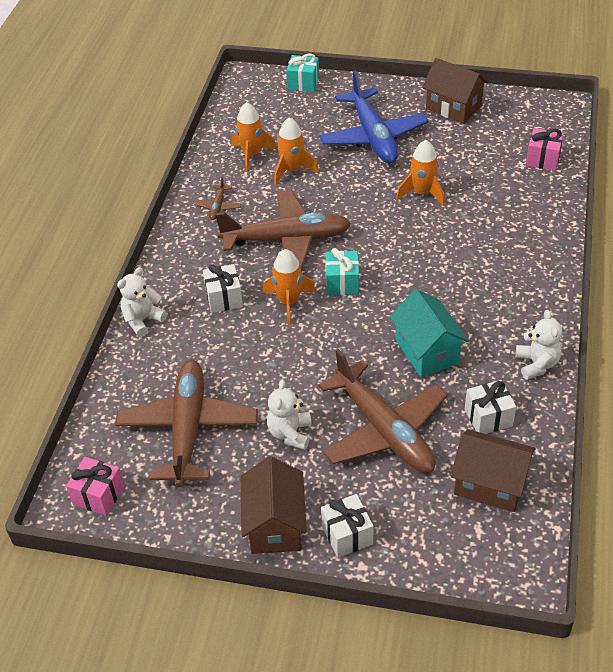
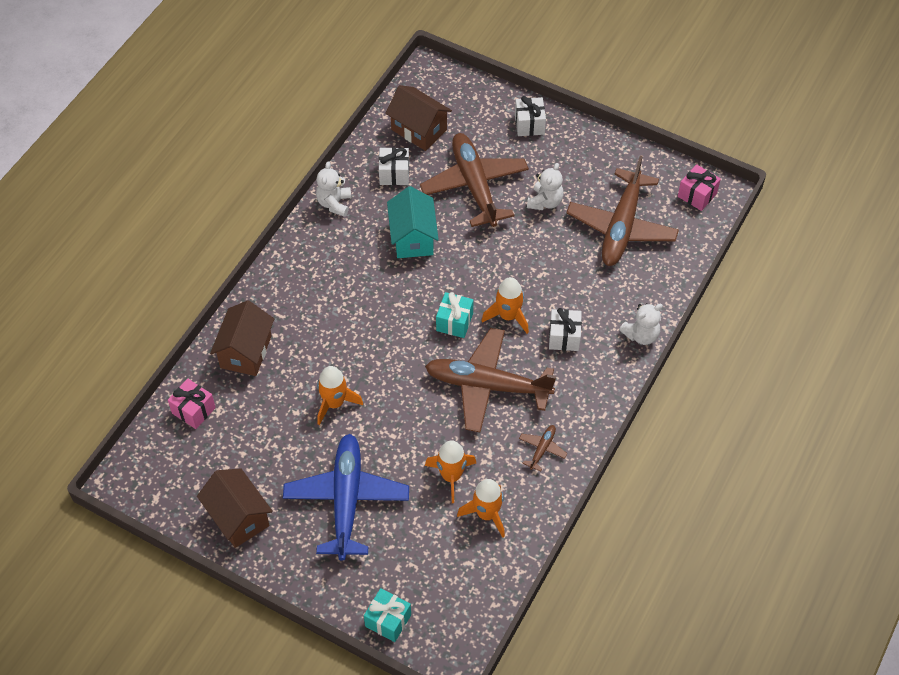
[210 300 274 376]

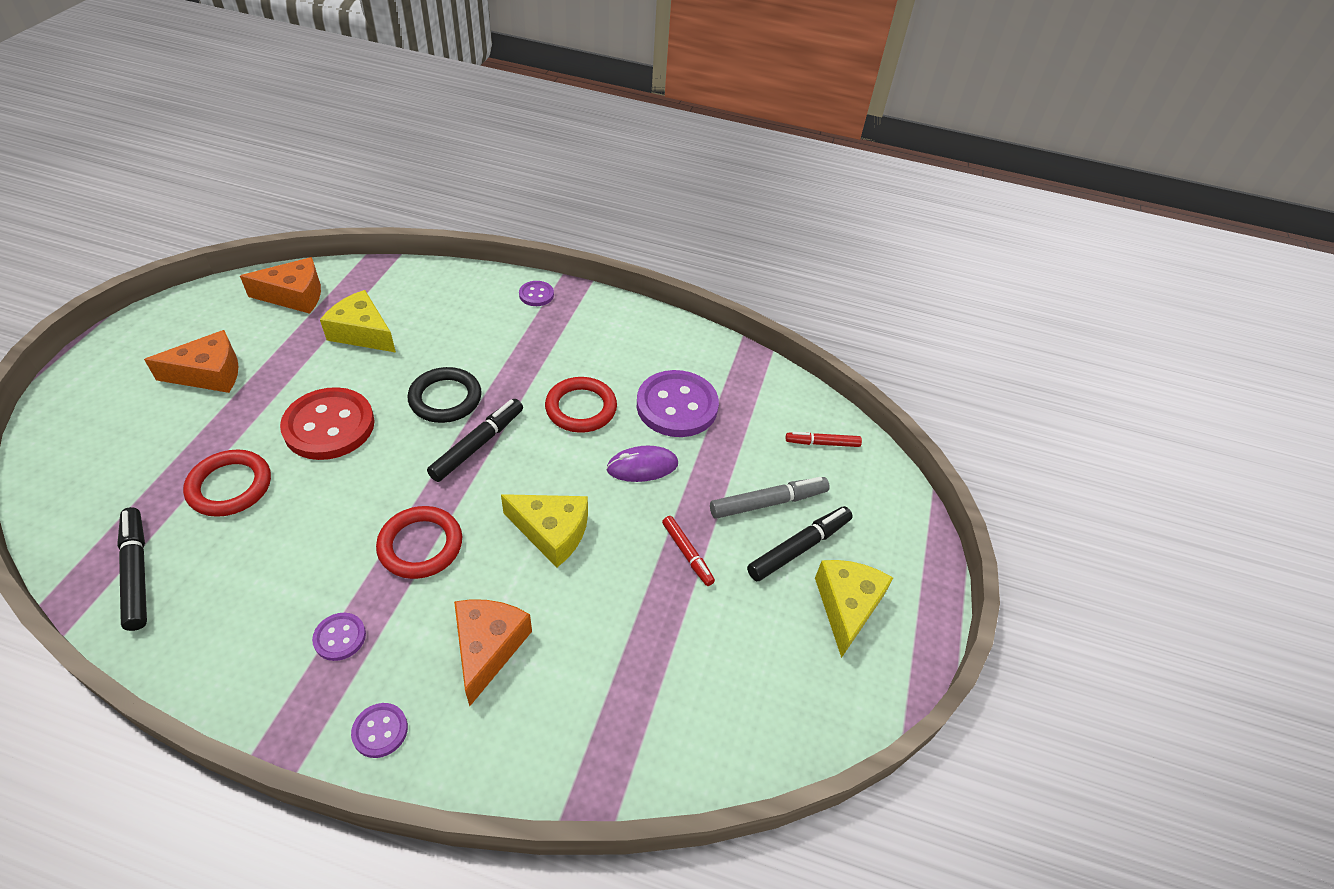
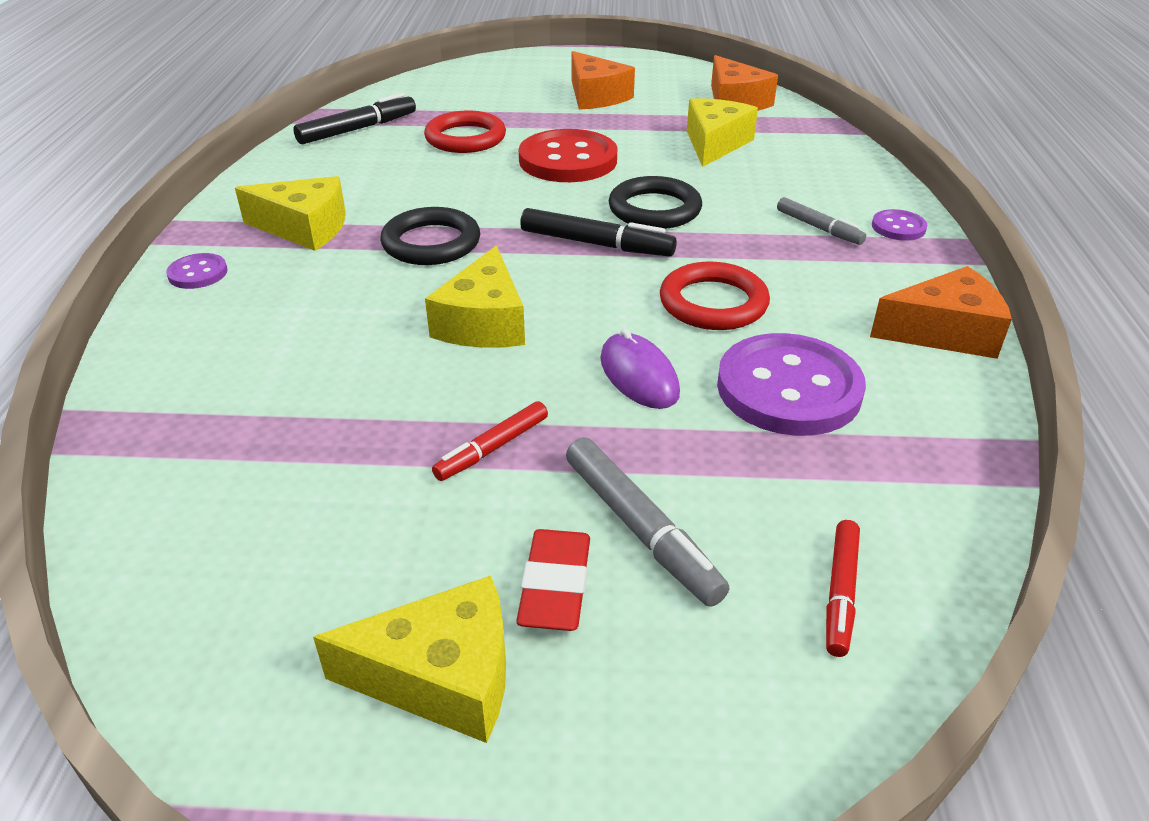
[777 197 866 245]
[870 266 1012 359]
[235 176 346 251]
[516 529 590 631]
[380 207 480 265]
[826 520 860 657]

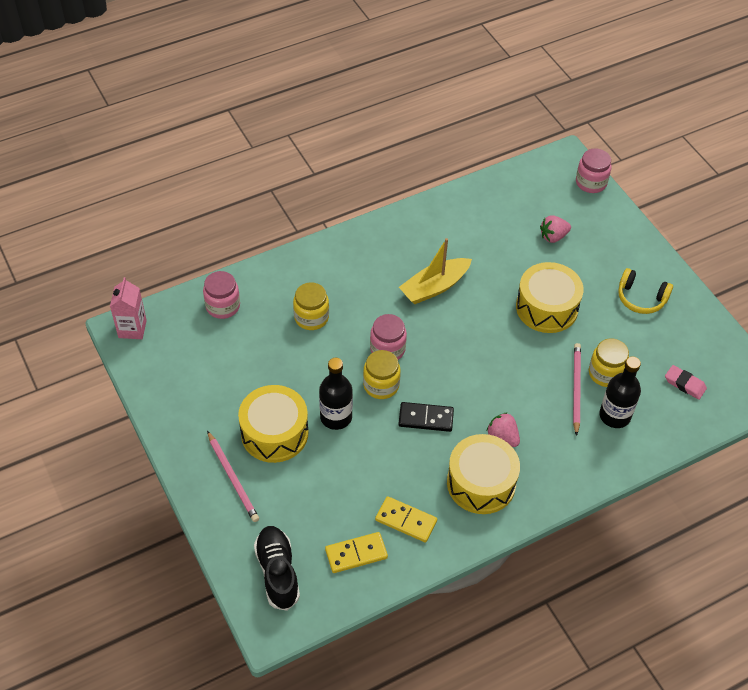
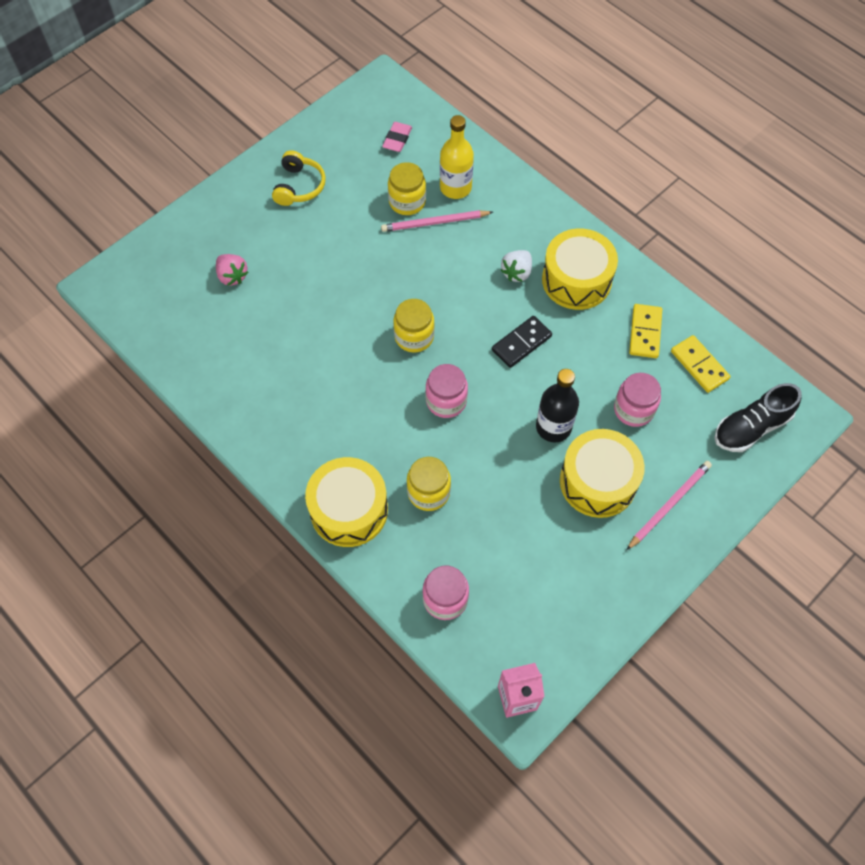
[399 238 472 304] (first image)
[393 299 435 353]
[305 457 388 547]
[614 373 661 427]
[500 250 532 282]
[440 115 474 199]
[492 316 552 368]

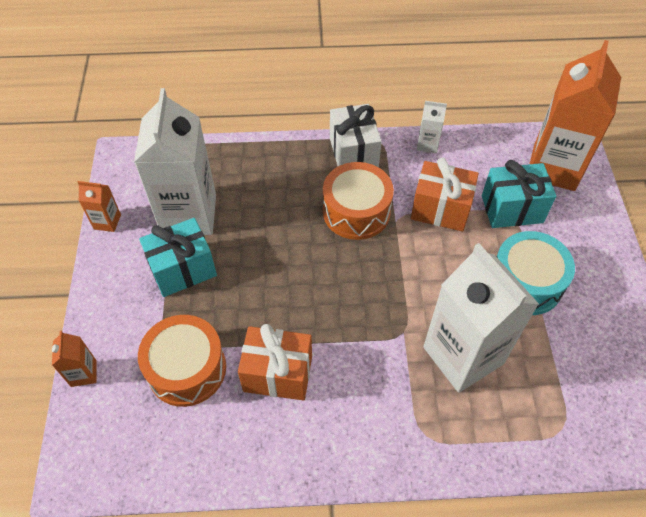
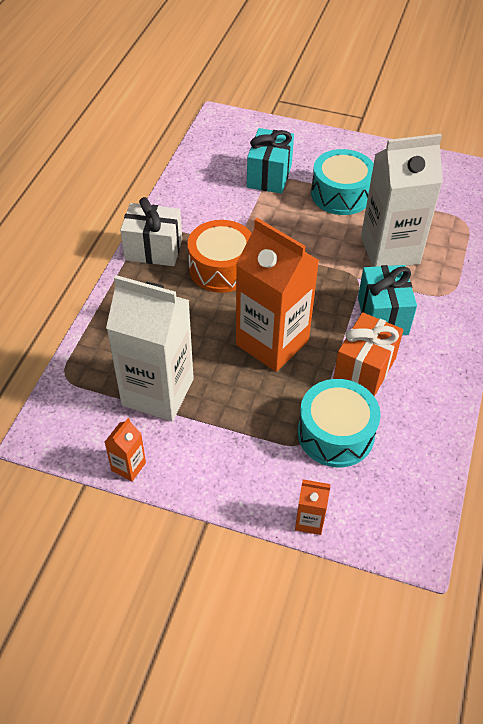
[411 158 479 231] (first image)
[417 101 447 153] (first image)
[358 265 417 335]
[236 218 319 372]
[298 379 381 467]

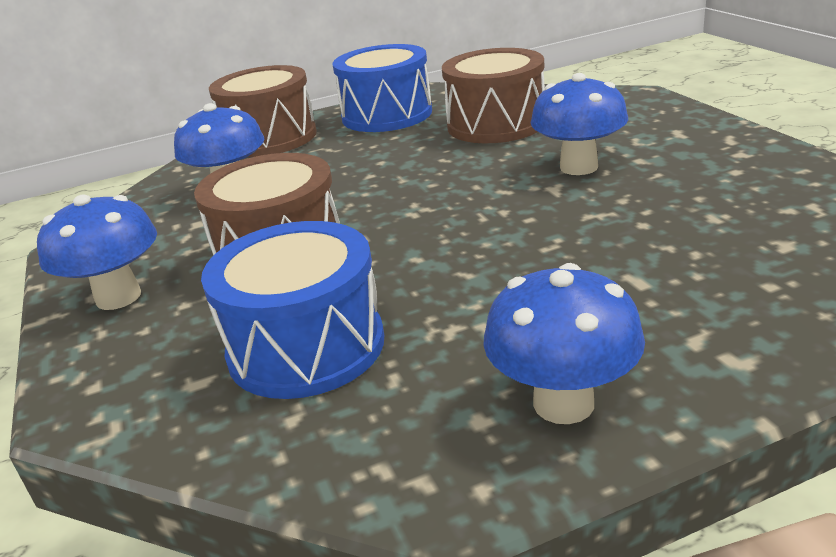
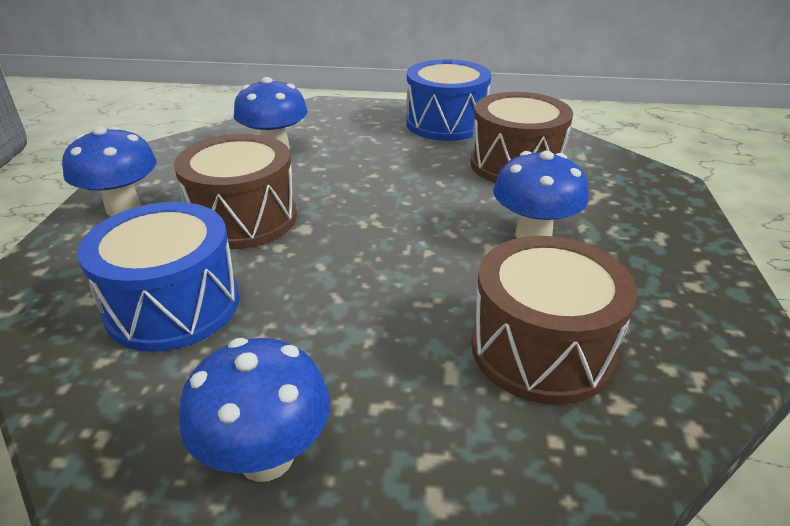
[471 236 637 404]

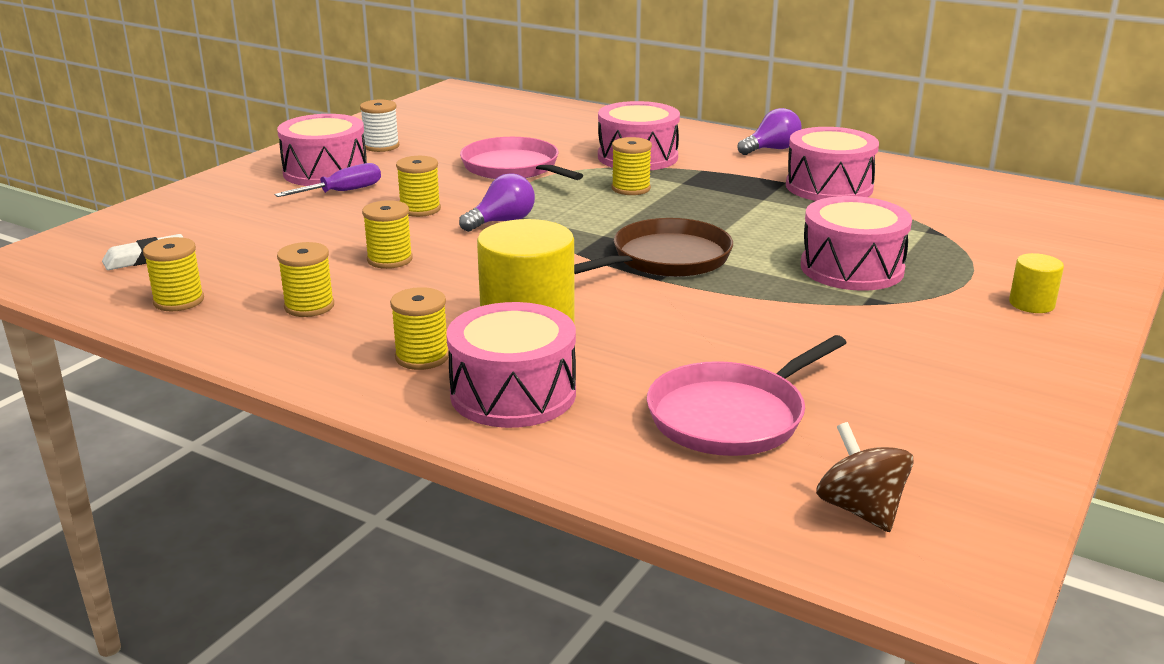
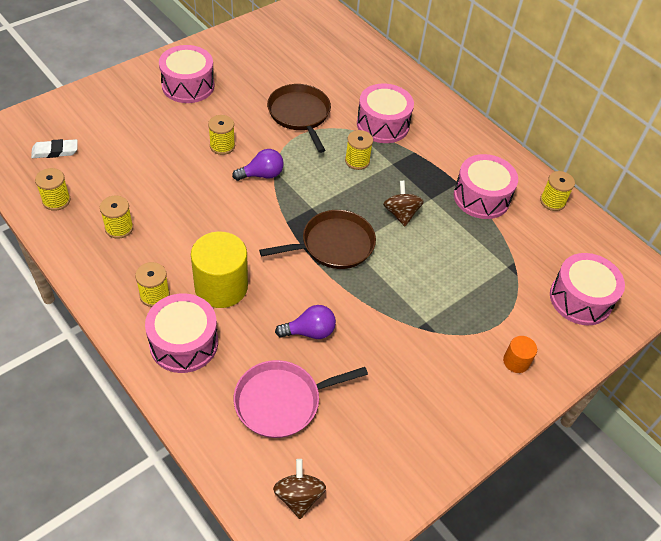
[275 163 381 197] (first image)
[360 100 399 152] (first image)
[383 181 424 226]
[540 171 575 211]
[275 305 336 339]
[550 253 625 325]
[267 84 331 153]
[503 336 537 373]

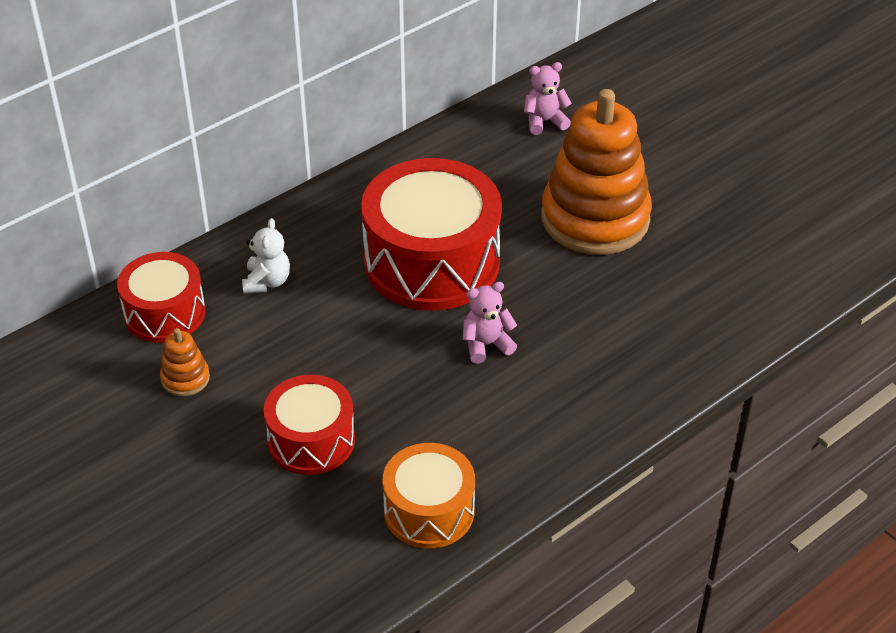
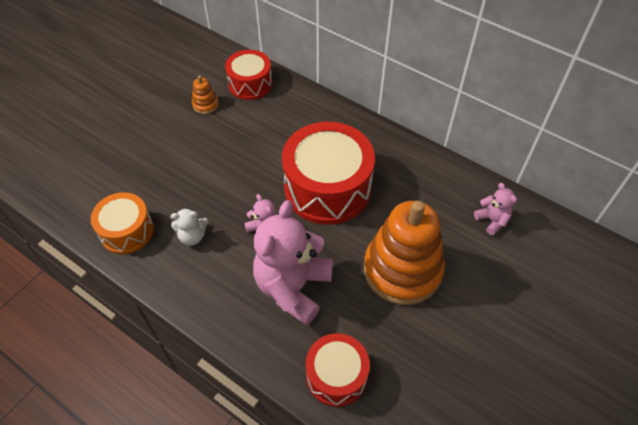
[253 200 333 325]
[171 207 209 246]
[306 333 370 407]

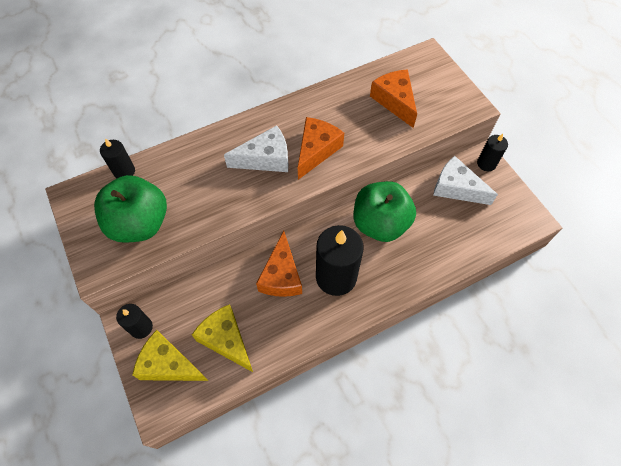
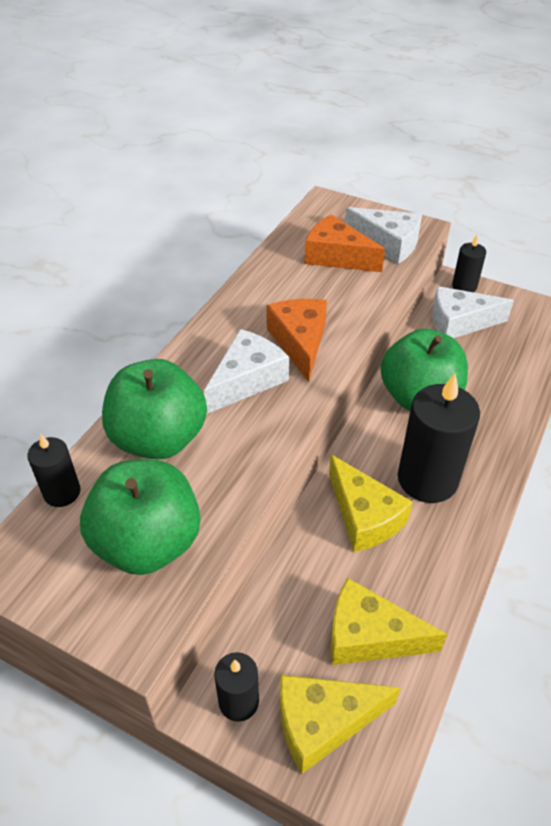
[102 359 207 460]
[345 207 422 264]
[329 455 413 552]

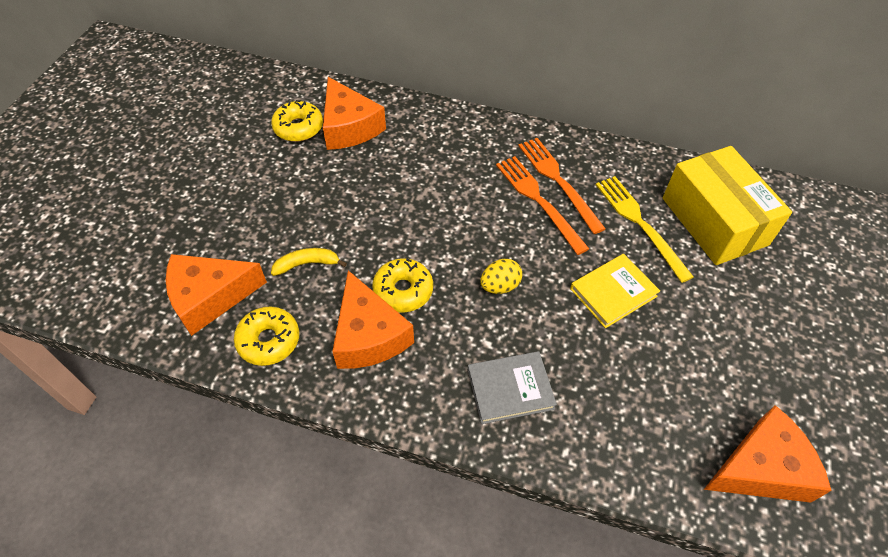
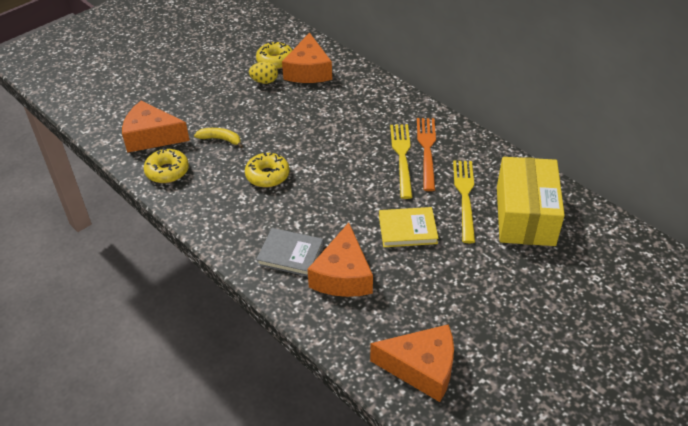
[307 223 373 297]
[249 62 278 84]
[390 124 413 199]

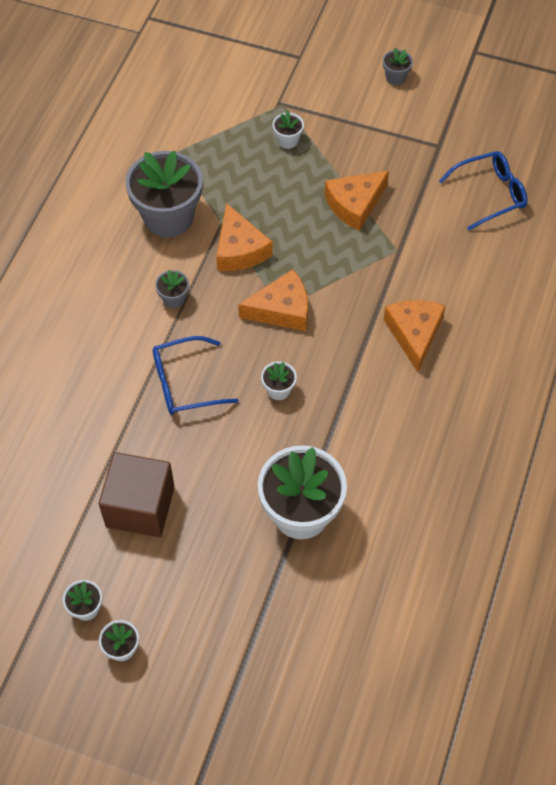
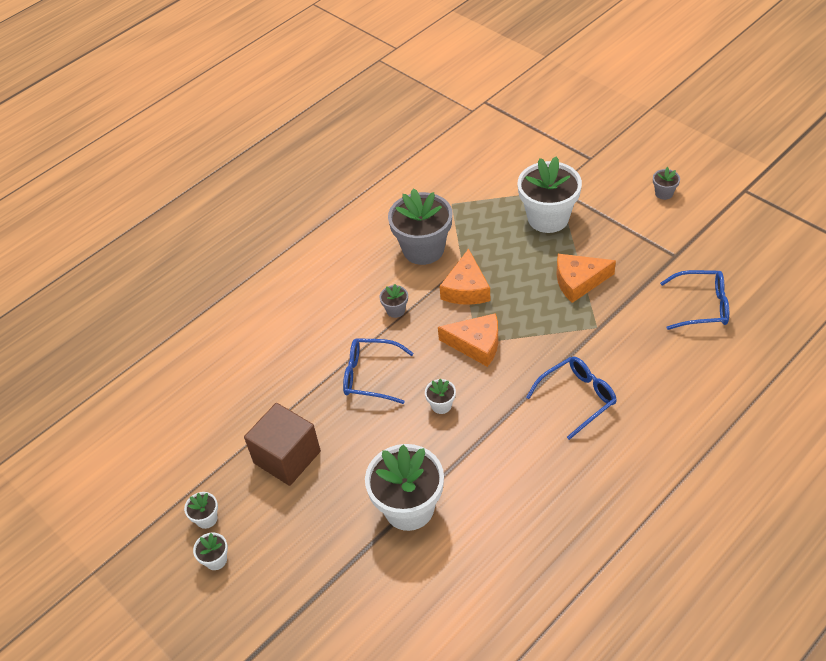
[526 356 617 440]
[517 156 582 233]

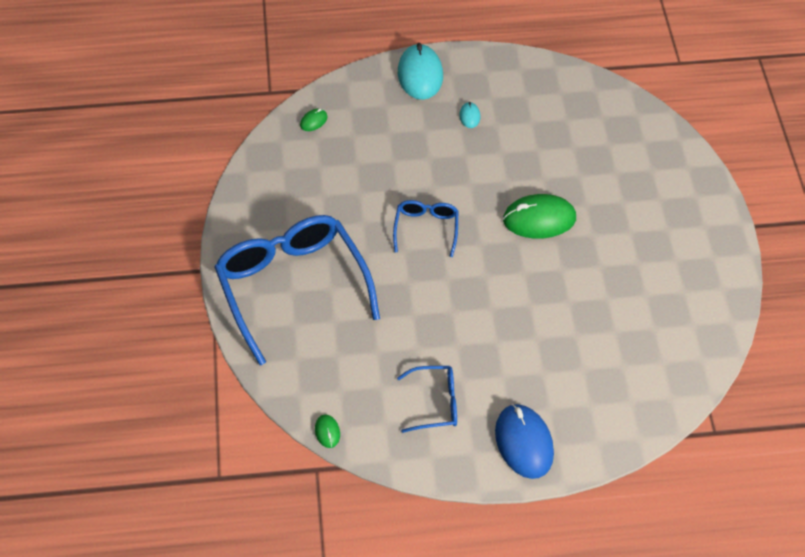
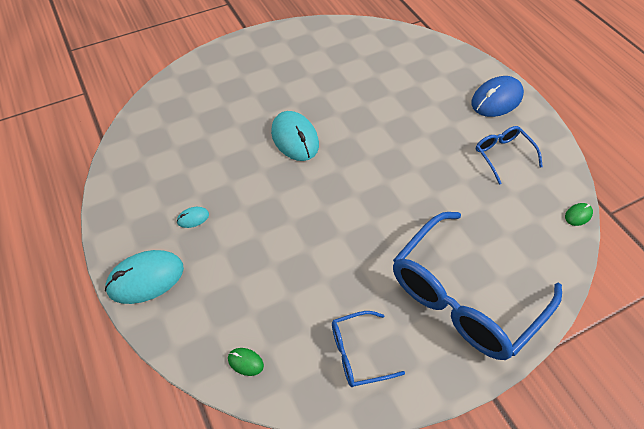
[332 311 405 387]
[271 111 319 161]

